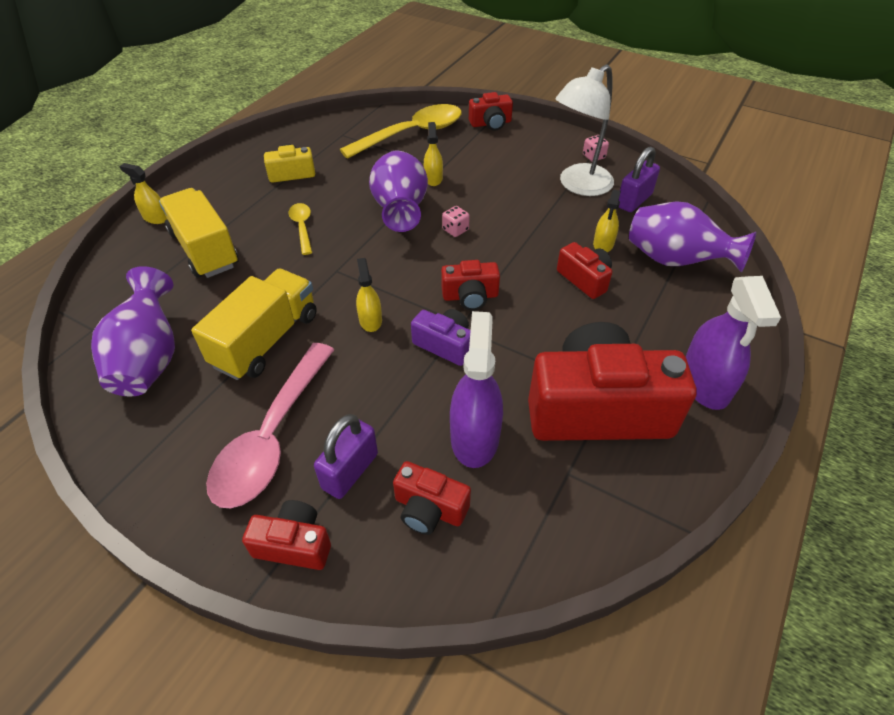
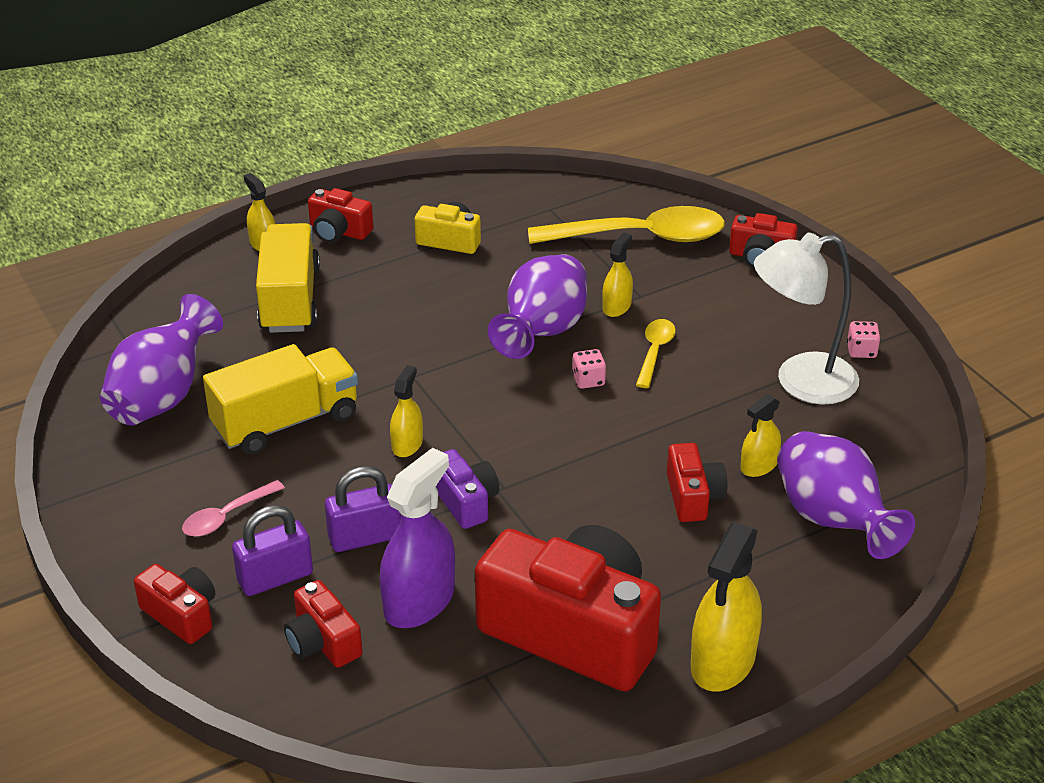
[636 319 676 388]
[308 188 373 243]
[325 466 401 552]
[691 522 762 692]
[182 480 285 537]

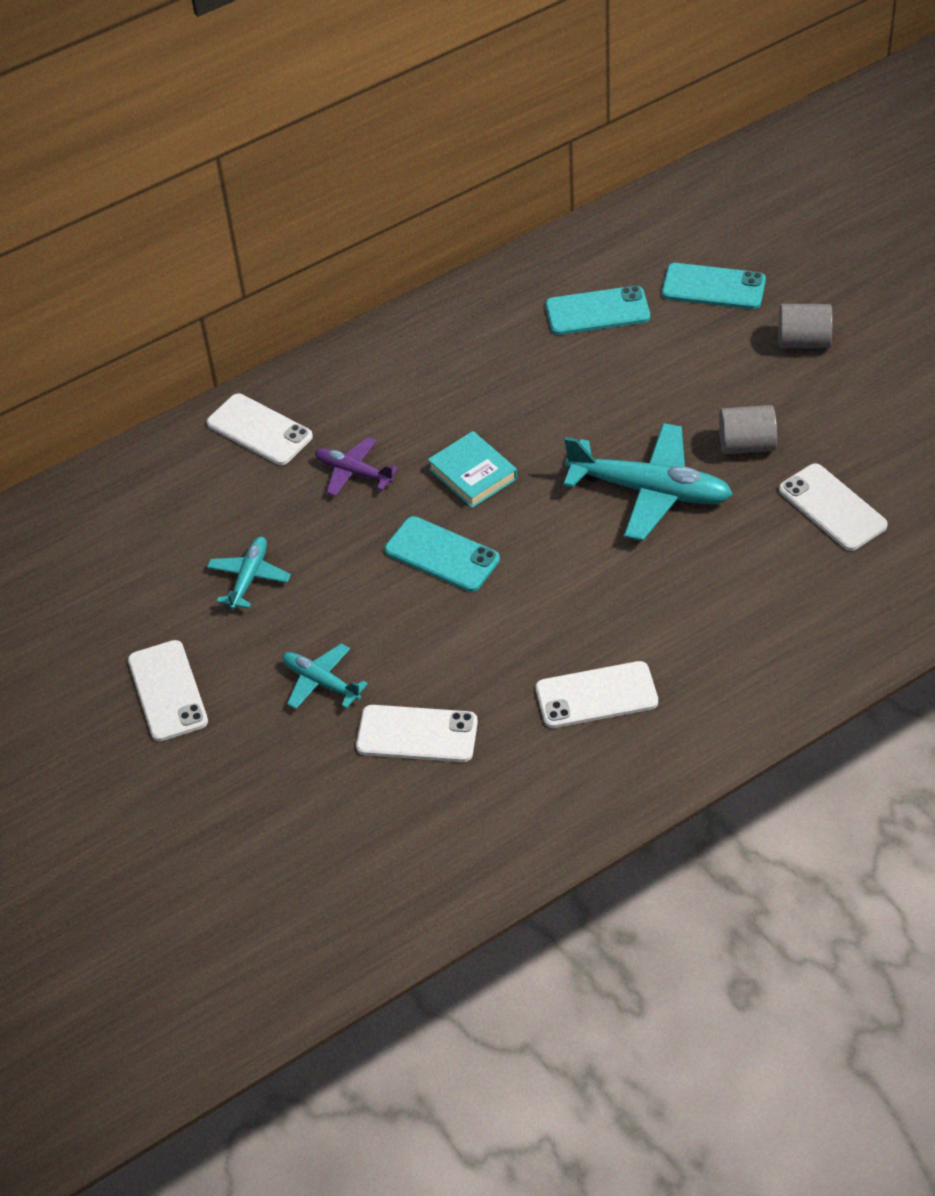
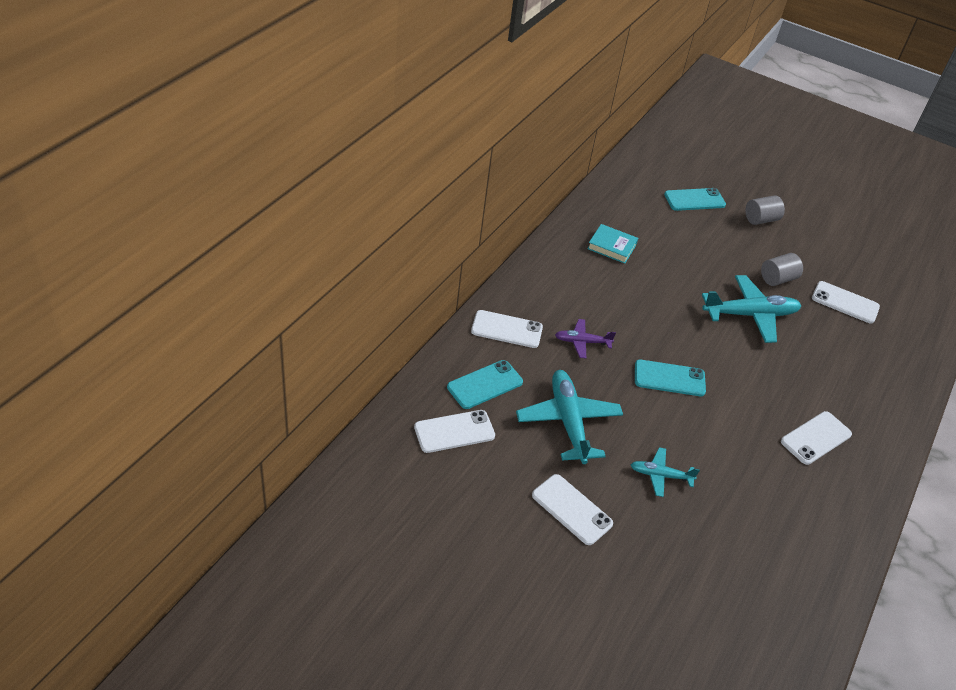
[414 410 495 453]
[587 224 638 264]
[447 360 523 409]
[516 370 623 464]

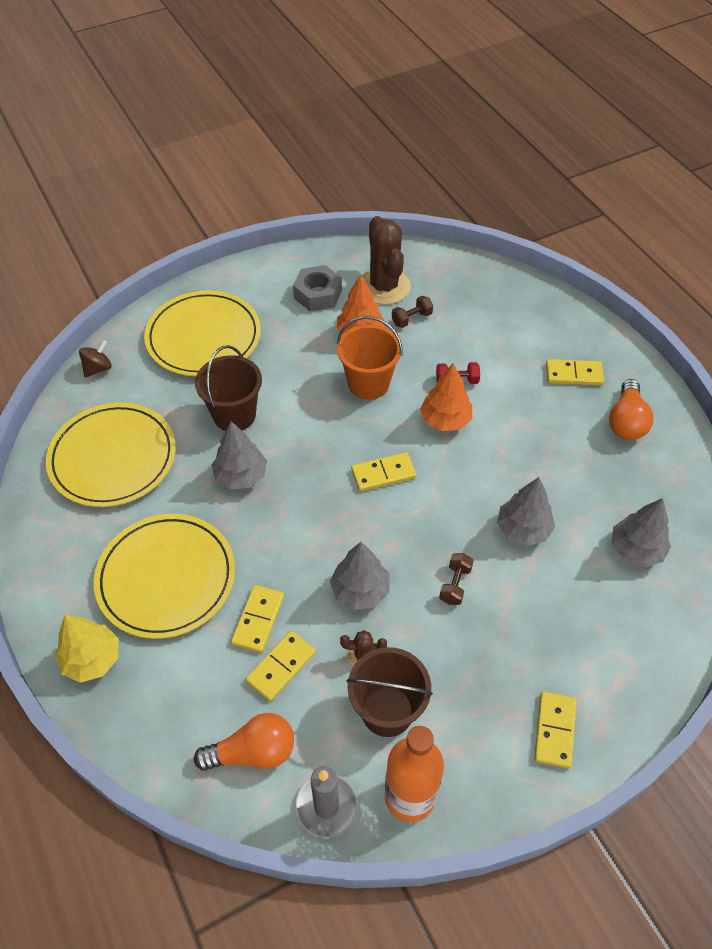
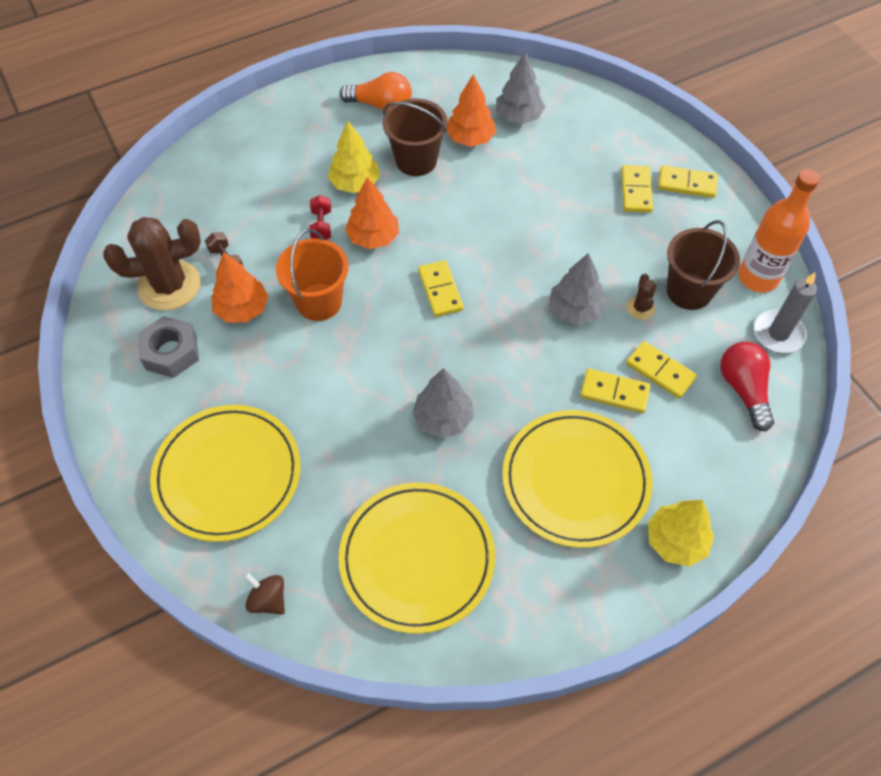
[439 553 474 605] (first image)
[497 477 555 546] (first image)
[328 121 380 193]
[447 74 496 147]
[383 98 448 176]
[621 165 653 213]
[720 342 774 431]

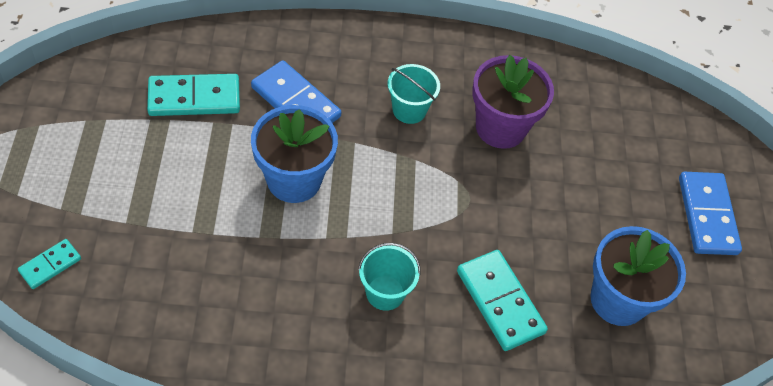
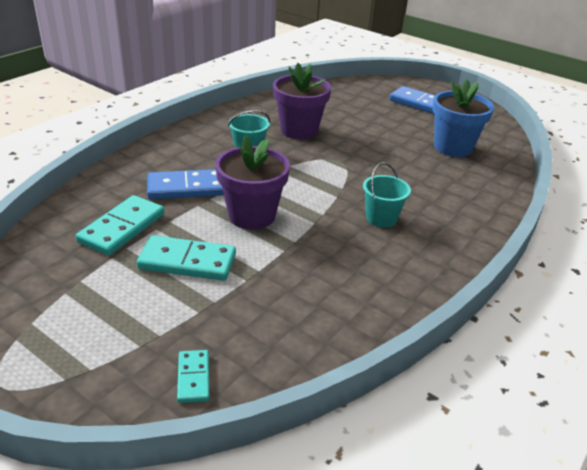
[137 235 236 281]
[215 136 290 230]

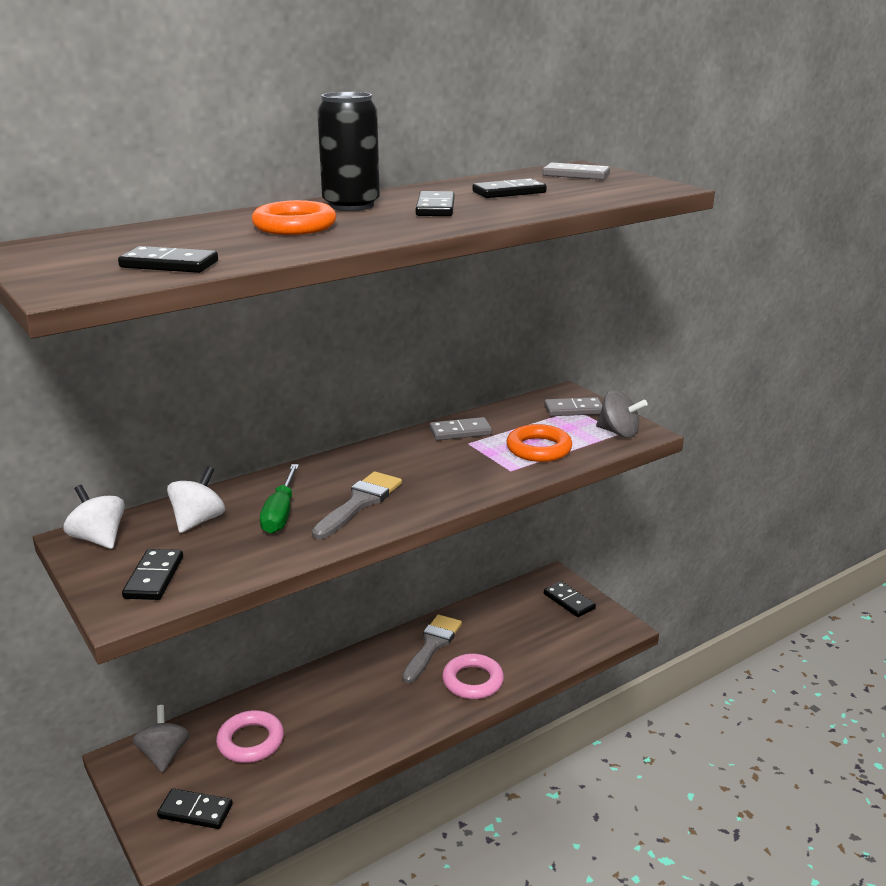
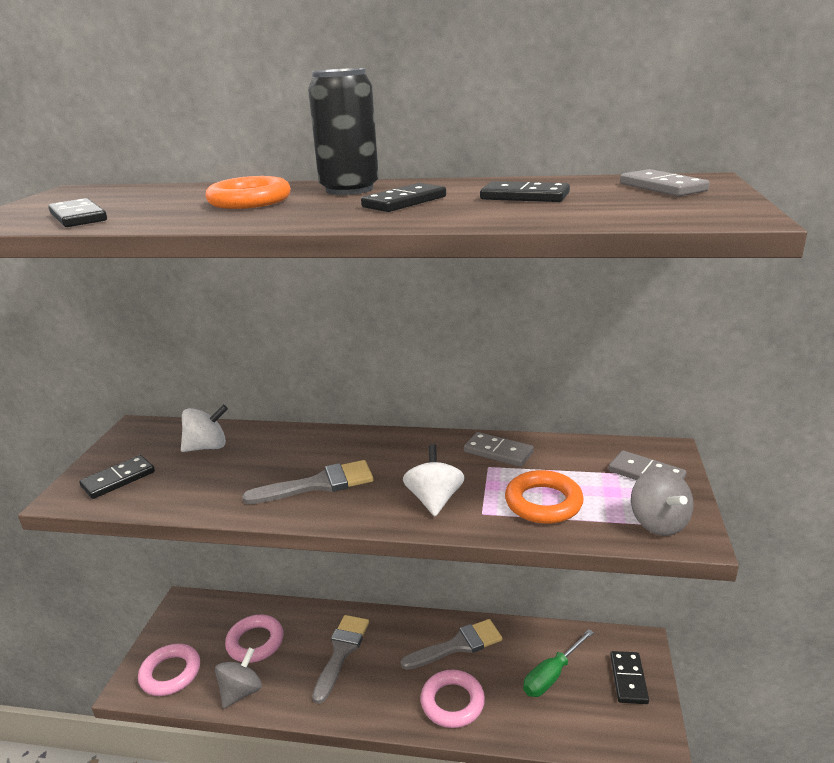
[312 615 369 704]
[403 444 465 516]
[215 647 262 709]
[523 629 594 697]
[138 643 200 696]

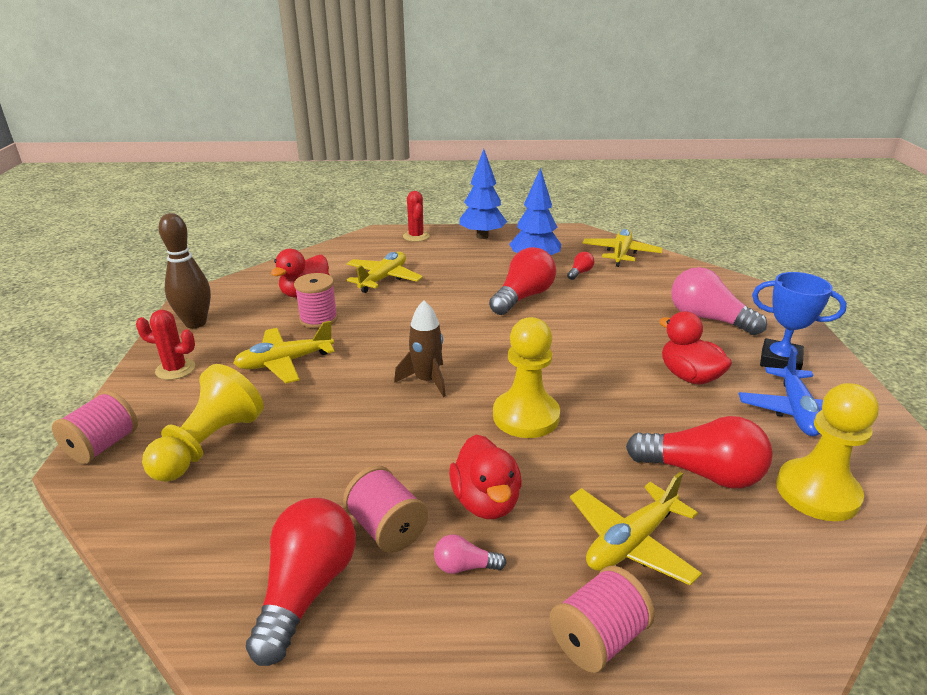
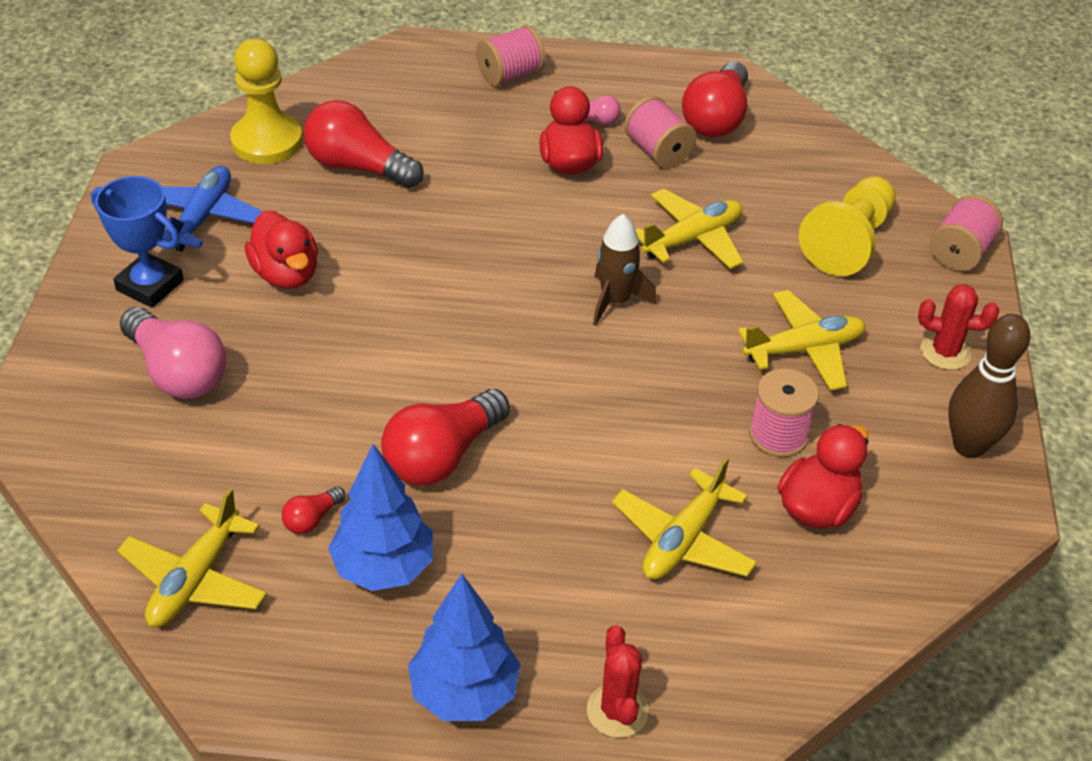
[493 317 560 438] (first image)
[635 189 744 269]

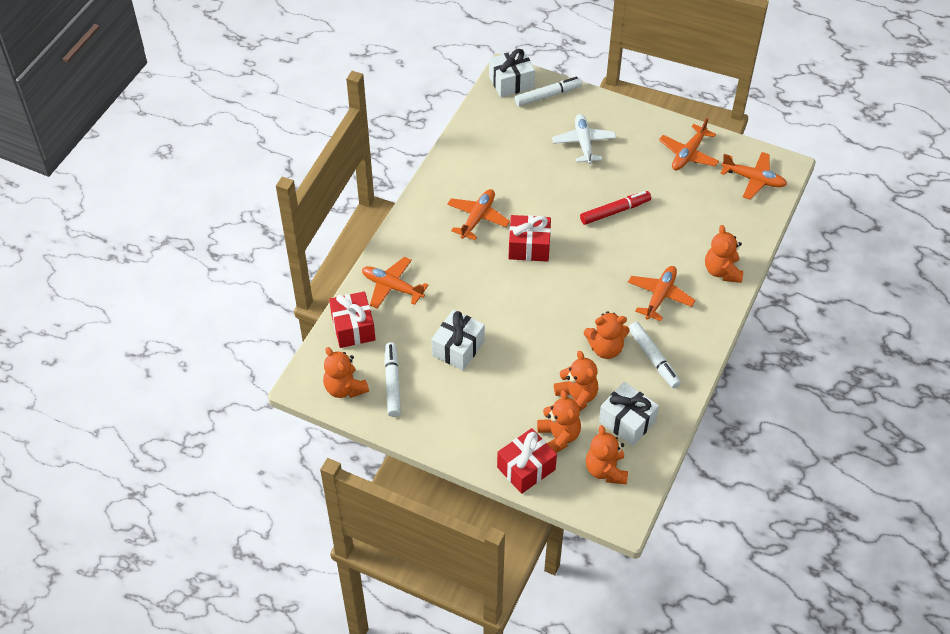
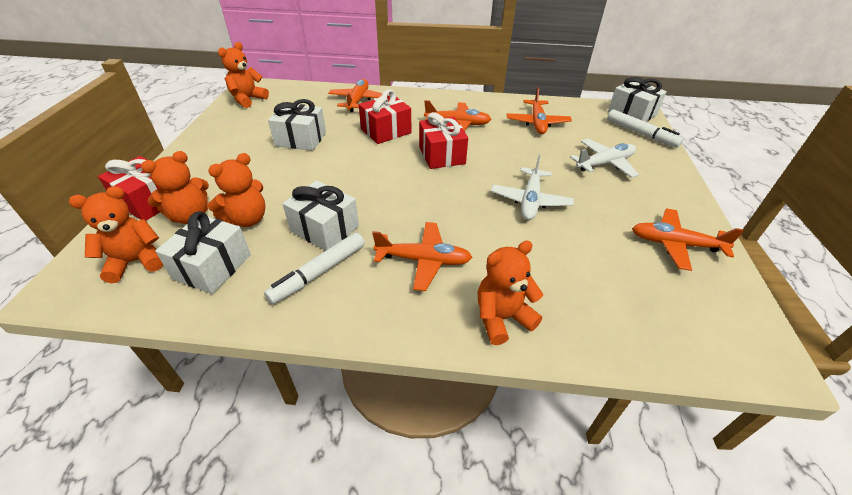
[384 342 401 417] (first image)
[359 89 411 144]
[507 87 572 134]
[491 154 574 220]
[282 180 359 251]

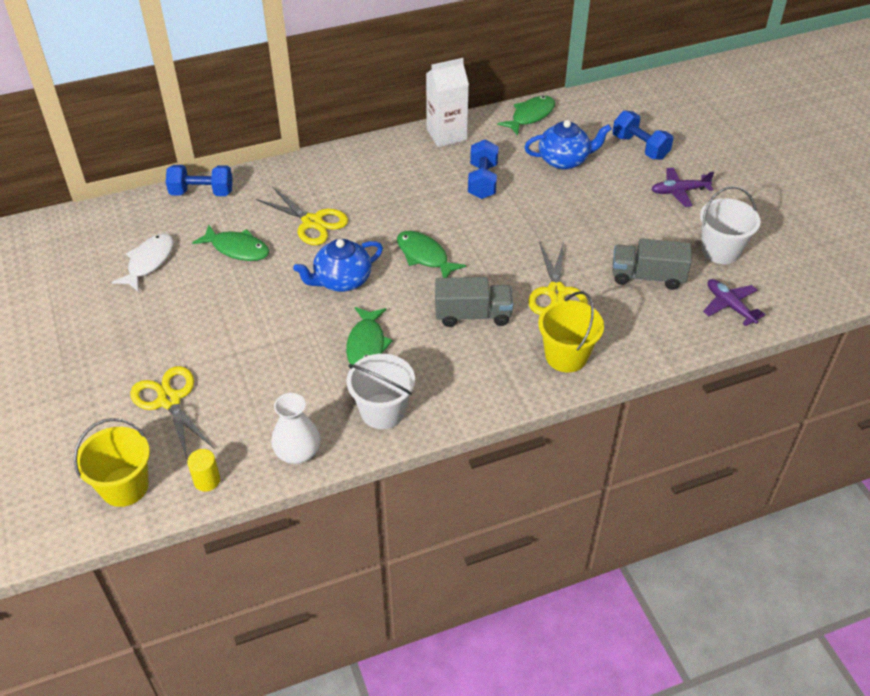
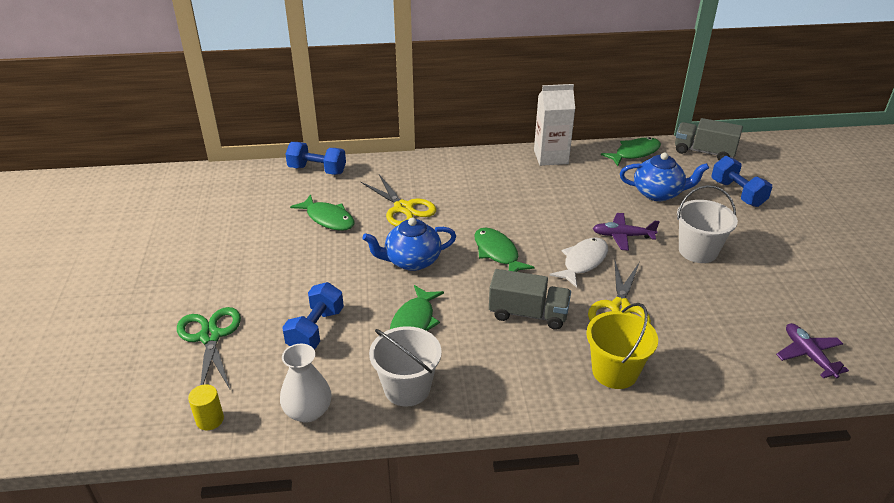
[74 418 150 507] (first image)
[550 237 608 288]
[282 282 344 349]
[675 118 743 160]
[592 213 659 251]
[677 185 738 263]
[177 307 241 389]

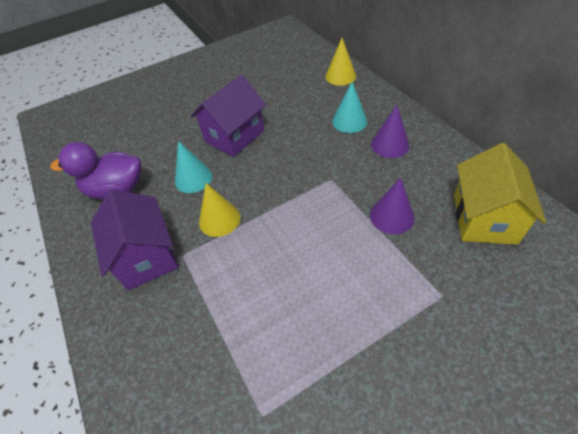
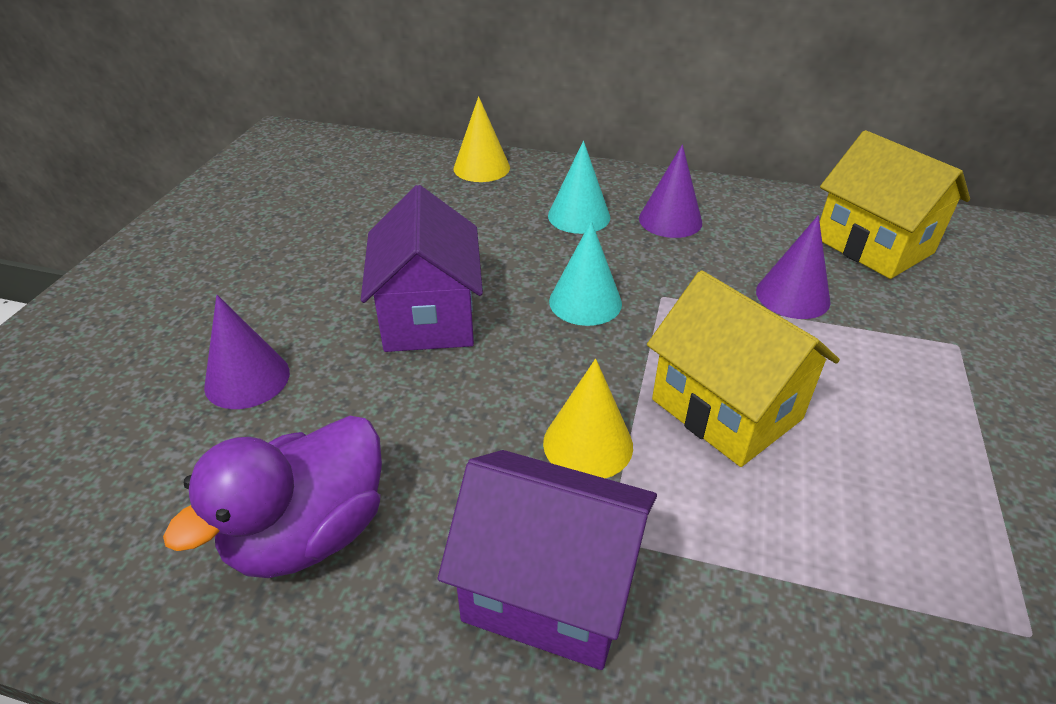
[204 295 290 409]
[647 270 840 467]
[549 221 622 326]

